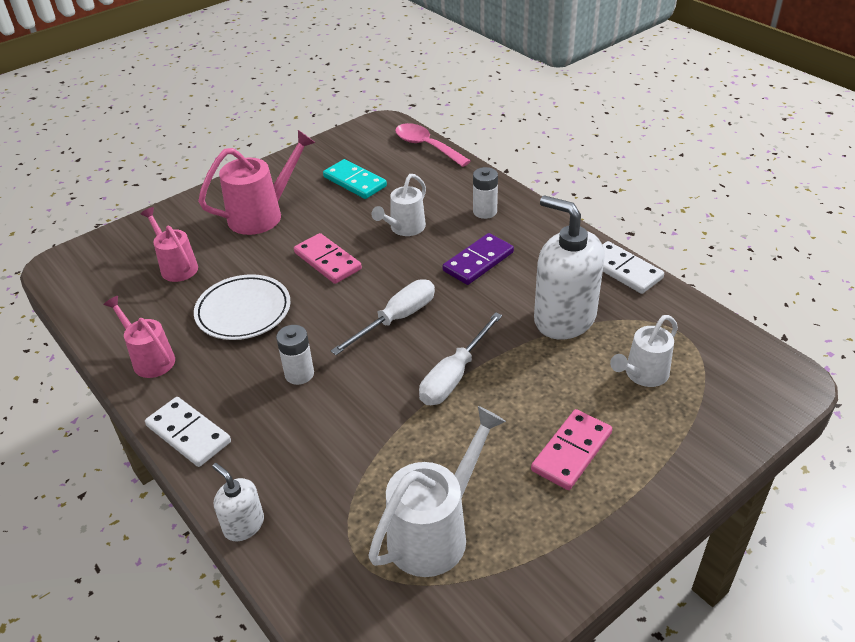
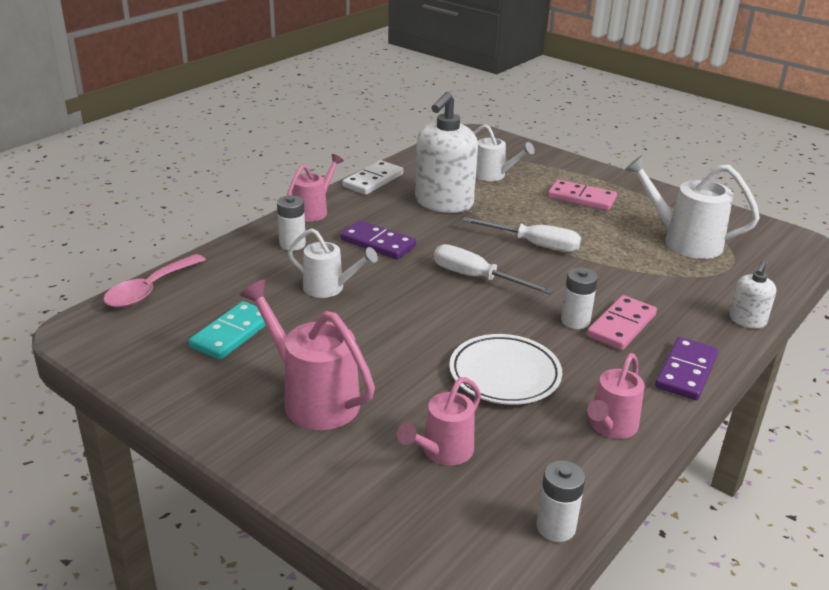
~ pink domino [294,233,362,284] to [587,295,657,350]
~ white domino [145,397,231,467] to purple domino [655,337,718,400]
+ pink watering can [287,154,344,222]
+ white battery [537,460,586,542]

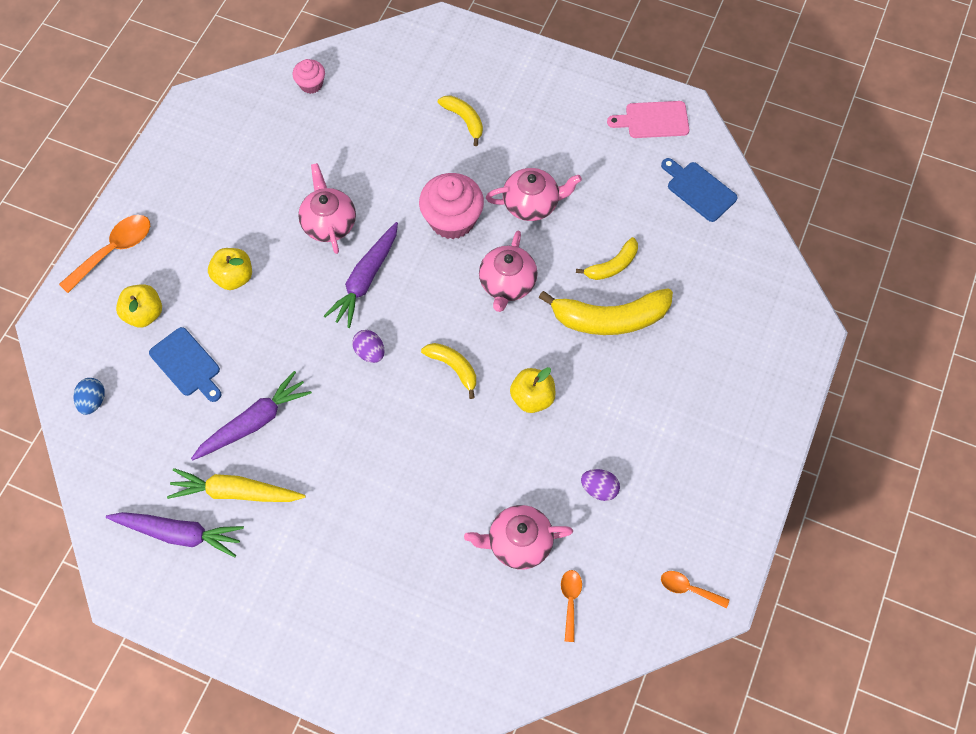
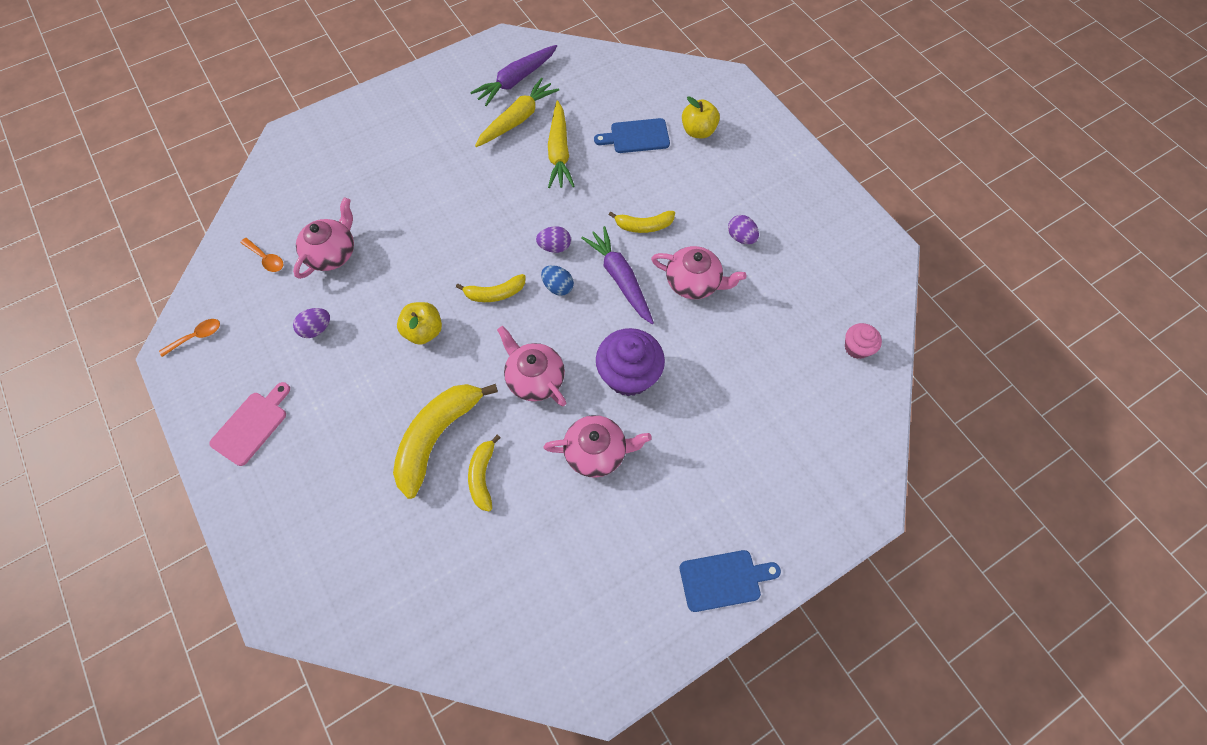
~ yellow banana [438,95,483,146] to [609,211,675,233]
~ pink cutting board [607,101,689,138] to [209,382,290,466]
~ blue cutting board [661,158,738,222] to [680,550,781,612]
~ pink teapot [486,168,582,221] = [544,415,652,478] 120 degrees counterclockwise
~ pink cupcake [419,173,484,239] to purple cupcake [596,328,665,396]
- orange spoon [59,215,150,293]
- yellow apple [208,248,252,290]
~ purple carrot [191,371,312,460] to yellow carrot [548,101,574,188]
~ blue egg [74,378,105,415] to [541,265,574,296]
+ purple egg [728,215,759,244]

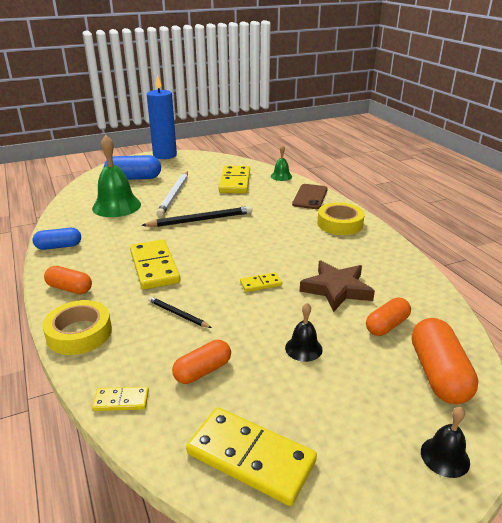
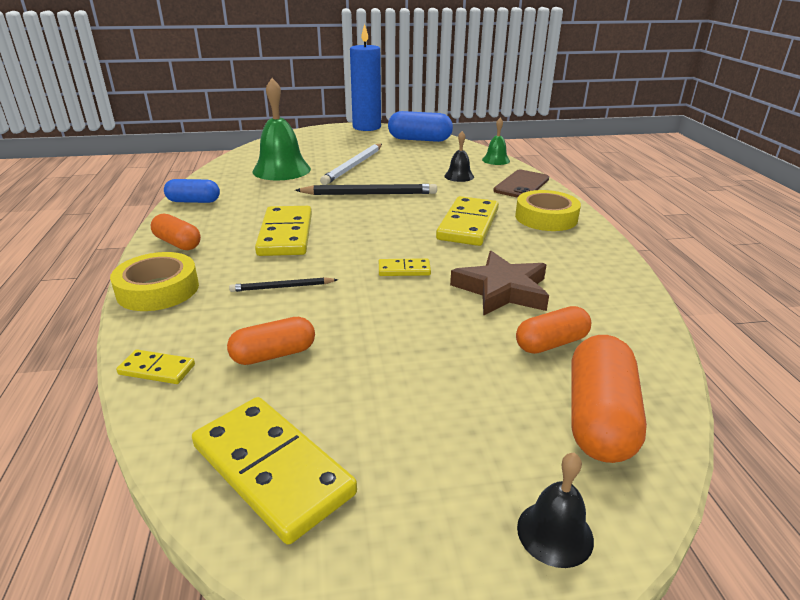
~ blue capsule [104,155,161,180] to [388,111,453,142]
~ yellow domino [219,166,250,193] to [436,196,499,246]
~ black pencil [148,296,212,328] = [229,277,338,292] 60 degrees counterclockwise
~ black bell [285,303,323,362] to [444,131,474,182]

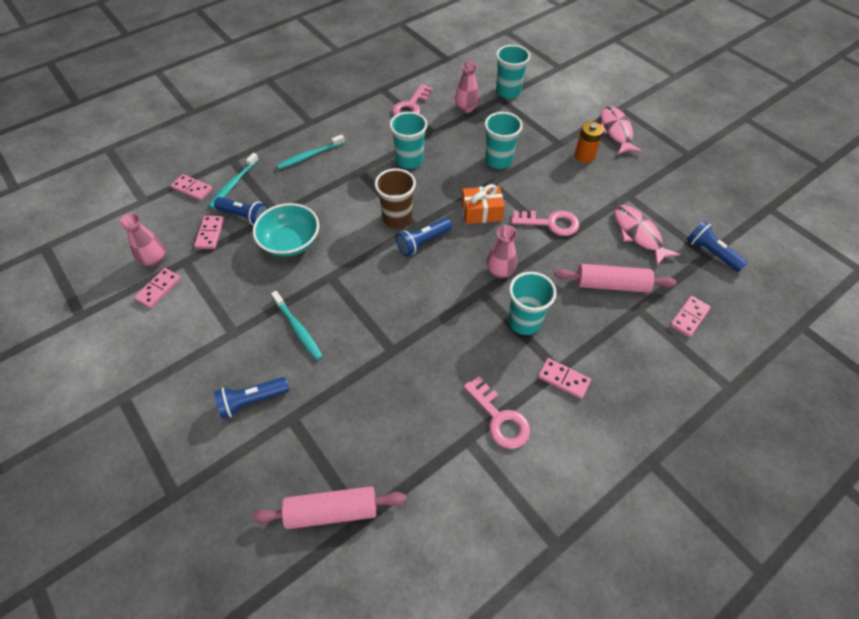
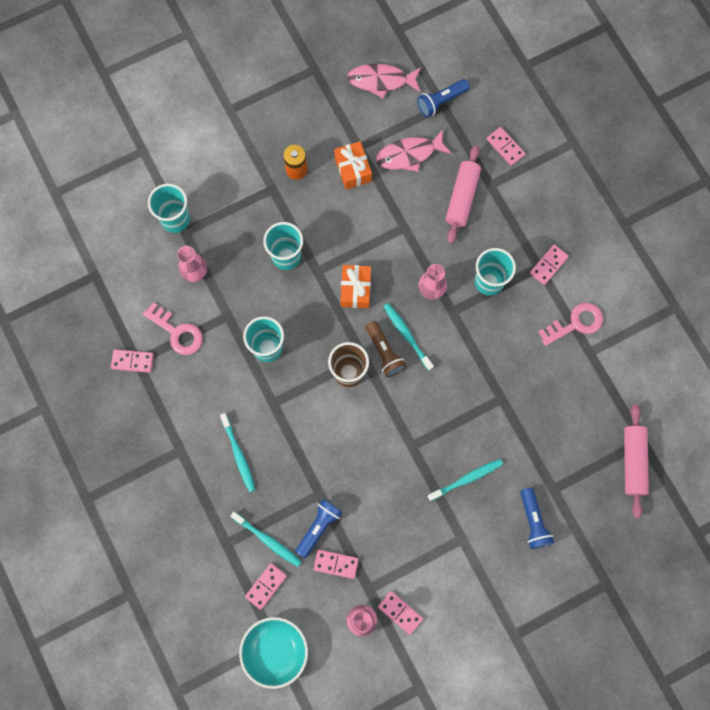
~ pink fish [601,106,642,155] to [347,64,421,98]
~ turquoise bowl [253,203,319,257] to [239,617,308,689]
- pink key [511,211,579,236]
~ blue flashlight [396,218,452,256] to brown flashlight [366,321,406,377]
+ orange gift [334,141,372,189]
+ turquoise toothbrush [383,303,434,371]
+ pink domino [111,349,154,373]

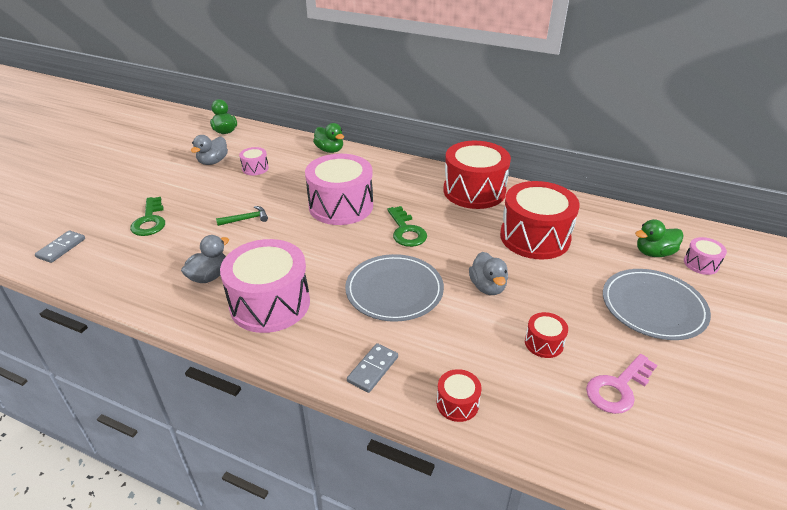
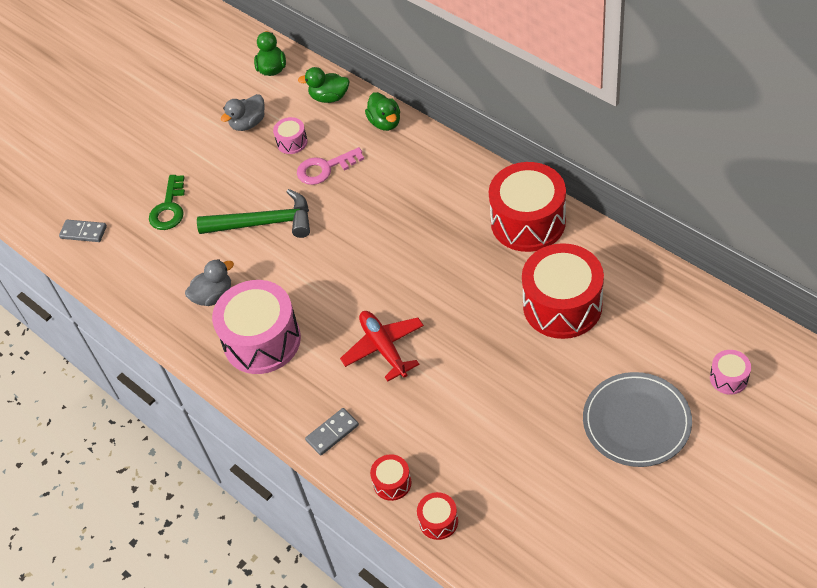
- pink drum [305,154,373,225]
~ green hammer [216,206,268,226] = [197,189,310,238] x2.10
- green key [387,206,427,247]
~ green duck [635,219,683,257] to [298,67,350,103]
~ grey domino [35,230,85,263] = [59,220,107,242] 60 degrees clockwise
- grey duck [469,252,508,295]
~ grey plate [345,254,444,322] to red plane [340,311,424,382]
~ red drum [525,312,568,358] to [417,492,458,540]
~ pink key [586,354,657,414] to [297,147,364,185]

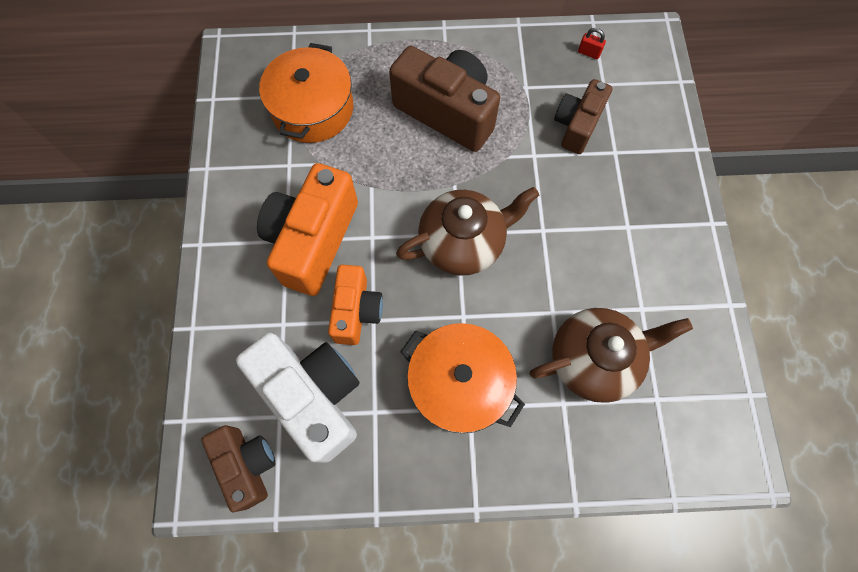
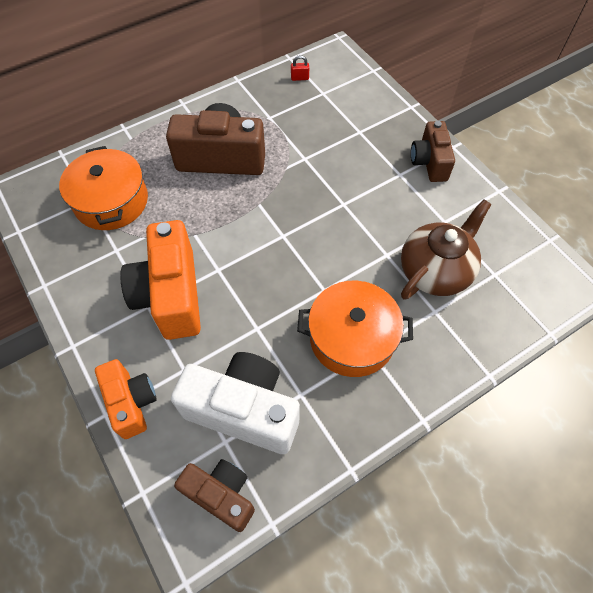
~ brown camera [554,79,612,154] to [411,121,455,182]
- brown teapot [396,187,539,276]
~ orange camera [328,265,383,345] to [95,359,157,439]

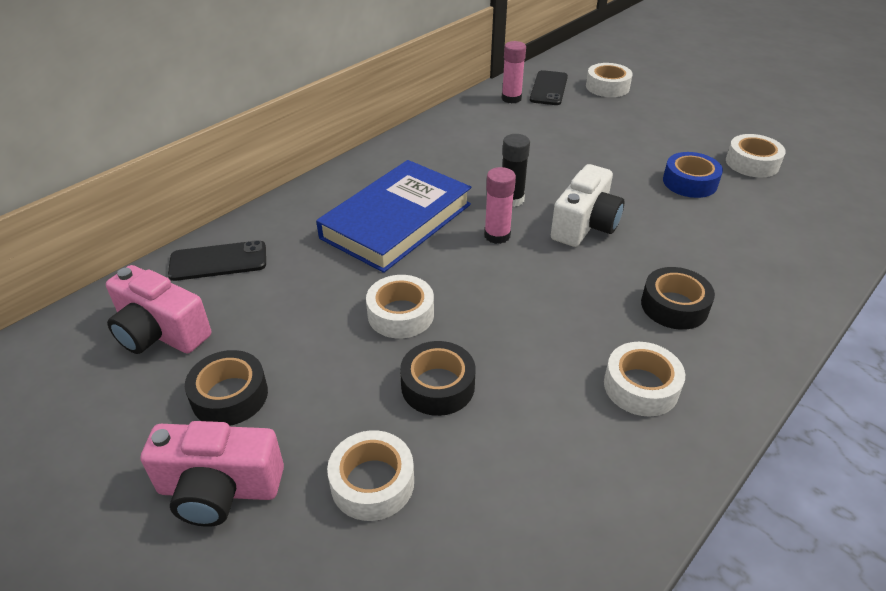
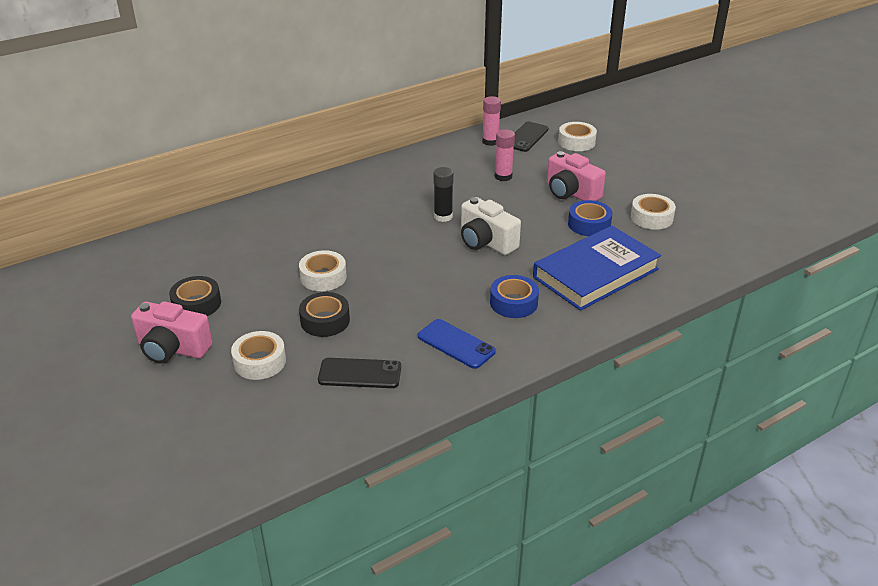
~ blue book [316,160,471,273] to [533,226,661,311]
~ white camera [551,164,624,247] = [461,197,521,255] 90 degrees clockwise
~ pink glue stick [484,167,516,244] to [495,129,515,181]
~ black phone [168,240,266,281] to [318,358,401,388]
~ pink camera [106,265,211,354] to [547,151,606,201]
~ black tape [641,267,715,330] to blue tape [490,275,539,318]
~ white tape [604,342,685,417] to blue phone [418,319,496,369]

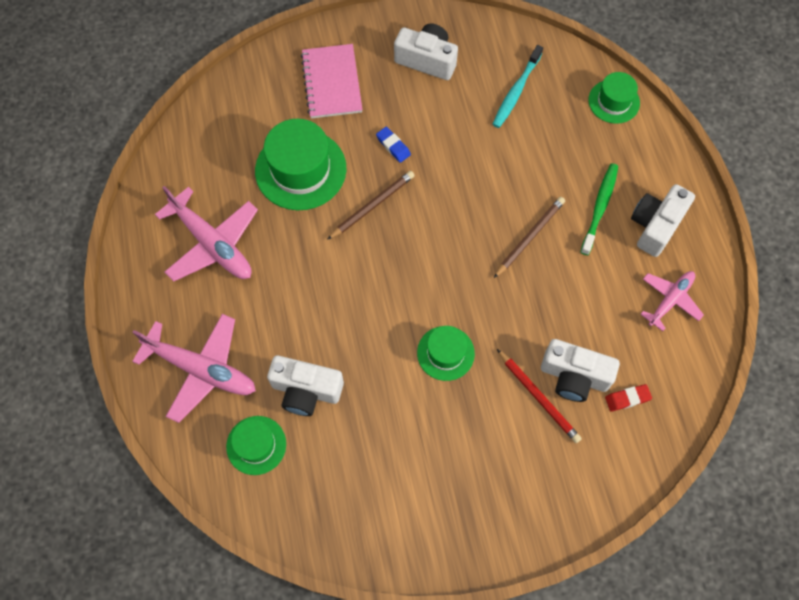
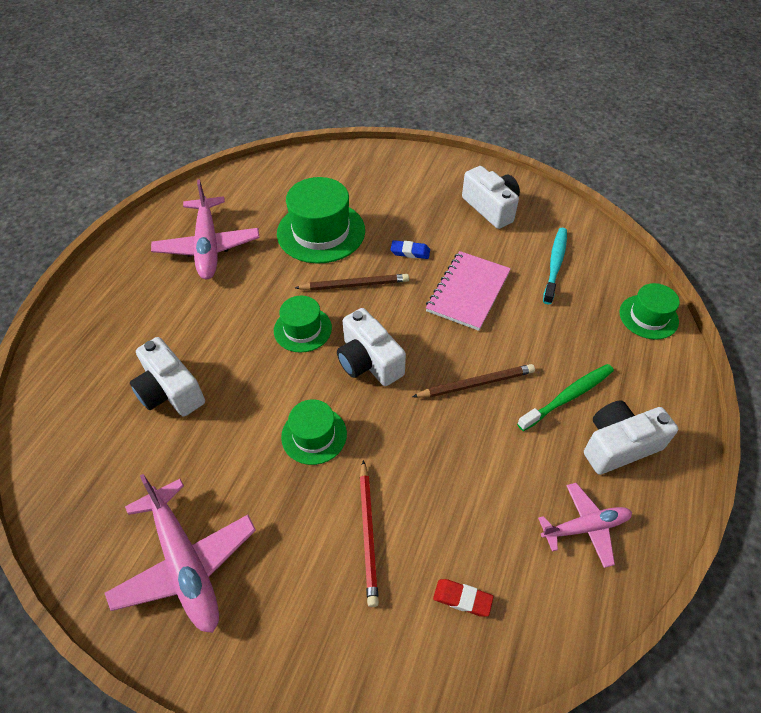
~ pink notebook [301,44,363,119] to [426,251,511,331]
~ turquoise toothbrush [492,45,543,128] = [543,228,567,304] 135 degrees clockwise
~ blue eraser [376,127,411,163] = [390,240,430,259] 75 degrees counterclockwise
~ pink plane [132,314,256,423] to [105,474,256,633]
~ white camera [541,339,620,402] to [337,308,406,386]
~ green hat [226,416,286,475] to [274,296,332,353]

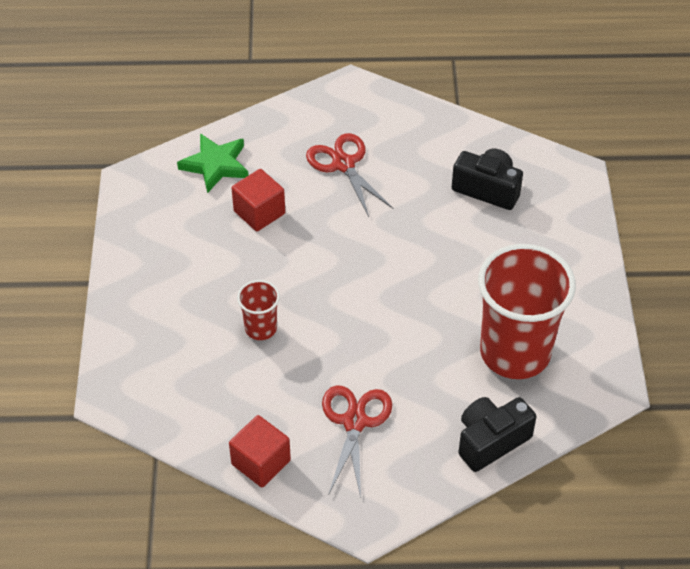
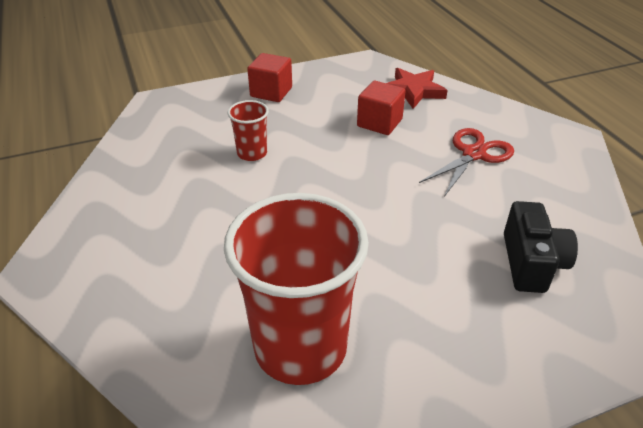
~ green star [177,133,249,193] to red star [386,68,448,109]
- red scissors [322,385,392,498]
- black camera [458,397,537,472]
~ red cube [229,415,291,487] to [247,53,292,102]

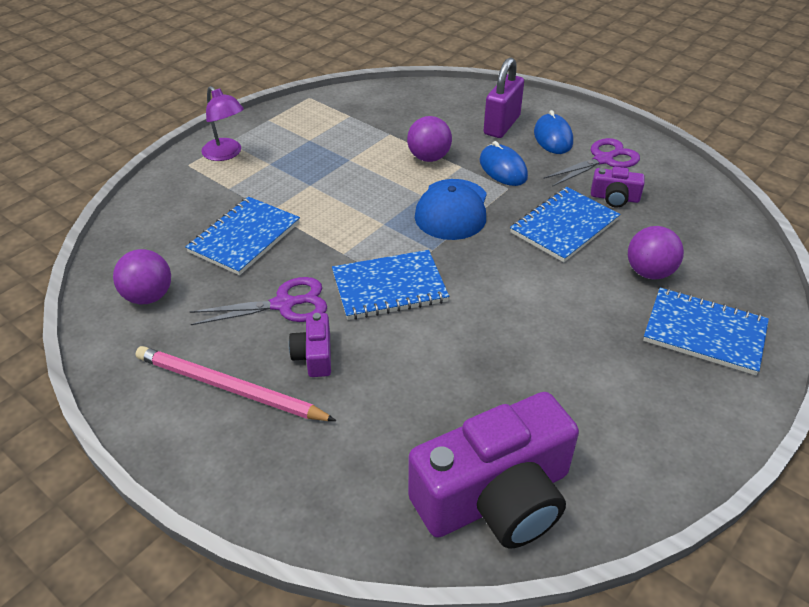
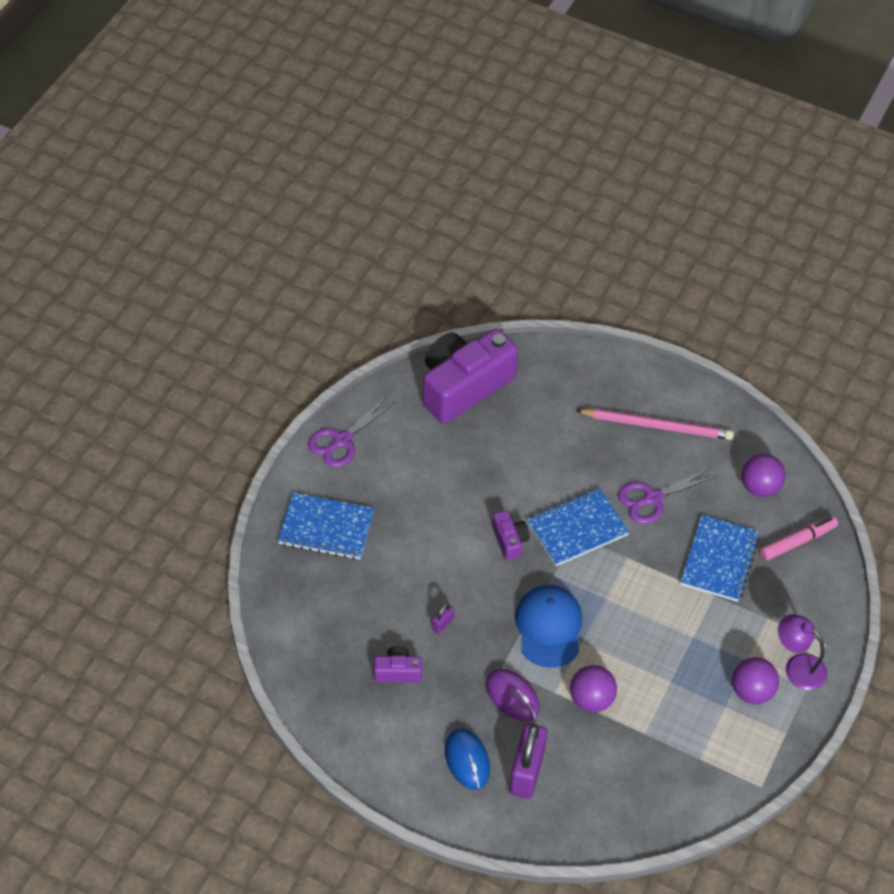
~ purple scissors [543,138,640,187] to [308,395,397,467]
~ blue mouse [479,141,528,186] to purple mouse [486,668,540,721]
~ blue notebook [510,187,621,262] to purple padlock [432,604,455,634]
~ purple ball [628,226,684,280] to [732,657,779,704]
~ purple camera [289,313,331,377] to [492,510,530,561]
+ pink marker [760,516,838,561]

